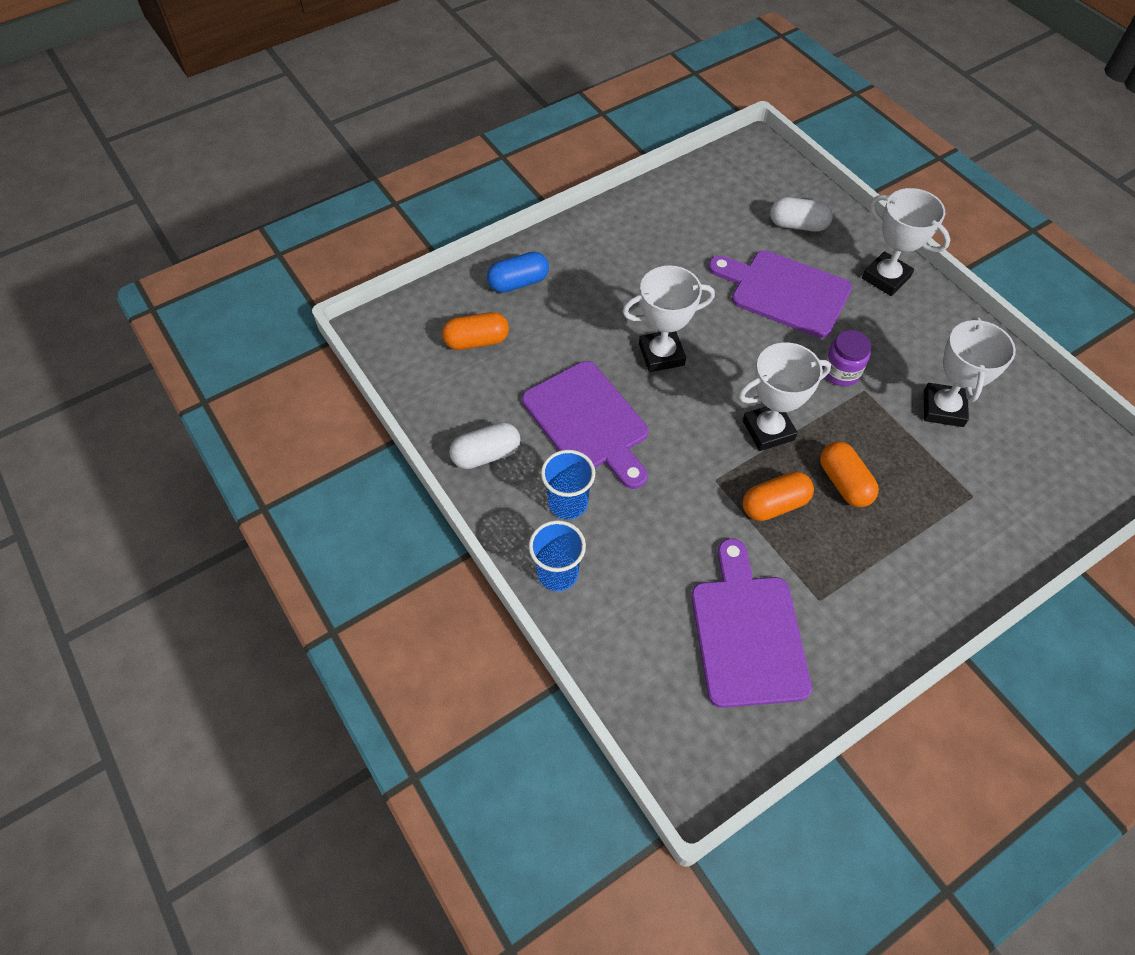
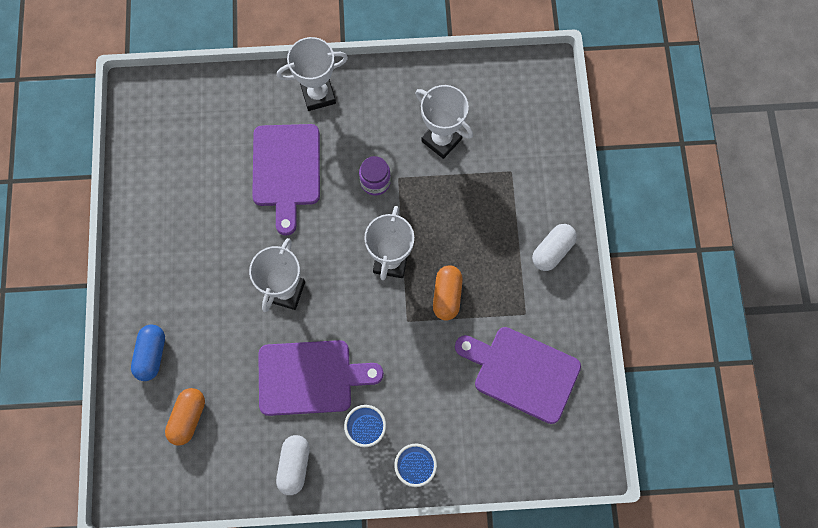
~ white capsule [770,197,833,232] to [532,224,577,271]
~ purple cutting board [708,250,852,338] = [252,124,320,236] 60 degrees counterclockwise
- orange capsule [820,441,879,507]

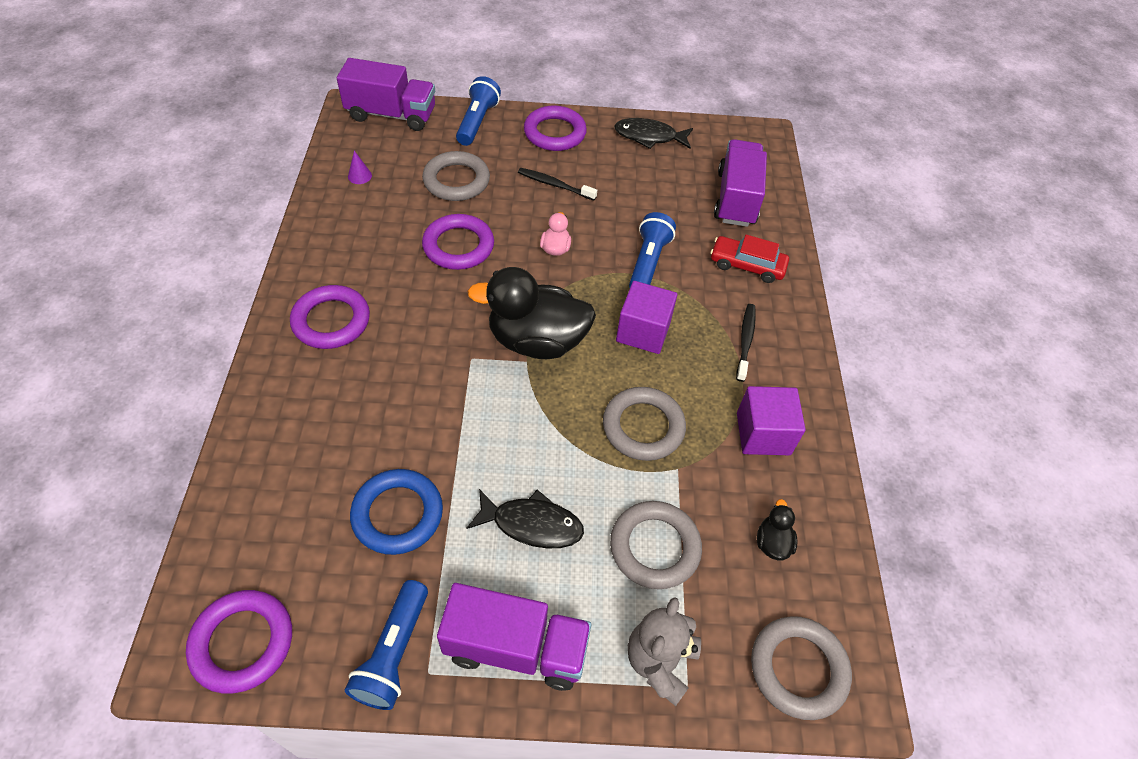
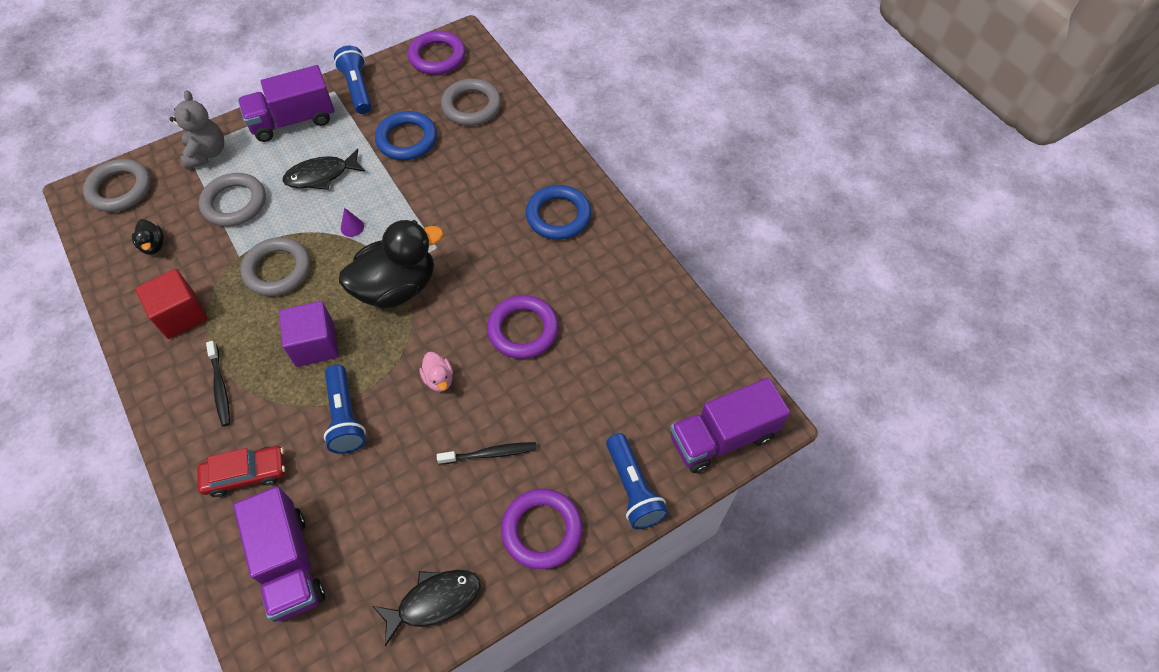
~ purple cone [348,151,372,184] to [341,208,364,237]
~ grey ring [422,151,490,201] to [441,79,501,126]
~ purple ring [290,285,370,349] to blue ring [526,185,591,240]
~ purple cube [737,386,806,455] to red cube [135,269,208,339]

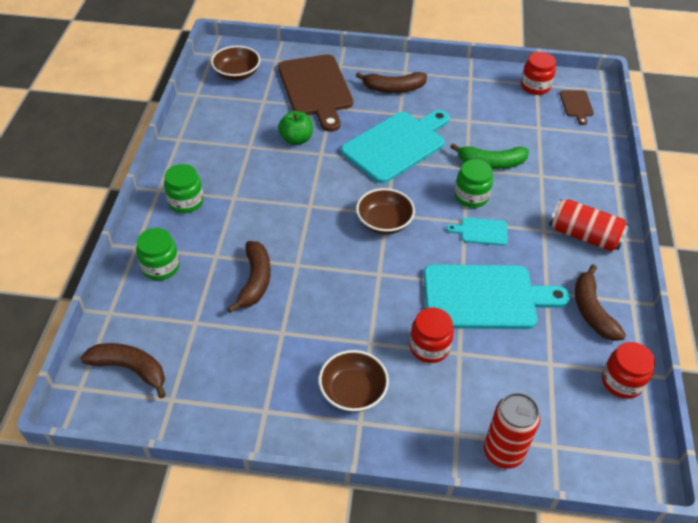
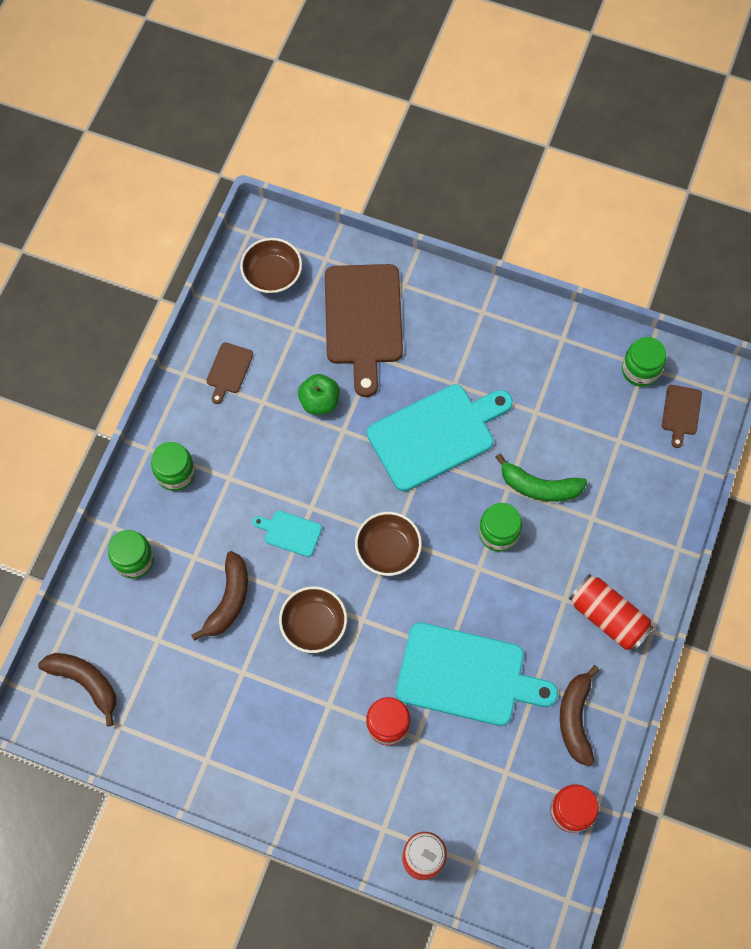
~ red jar [521,52,556,95] to green jar [622,337,666,387]
- brown banana [356,72,427,93]
~ turquoise cutting board [446,217,508,246] to [253,510,322,557]
~ brown bowl [319,350,389,412] to [279,586,347,653]
+ brown cutting board [206,342,253,404]

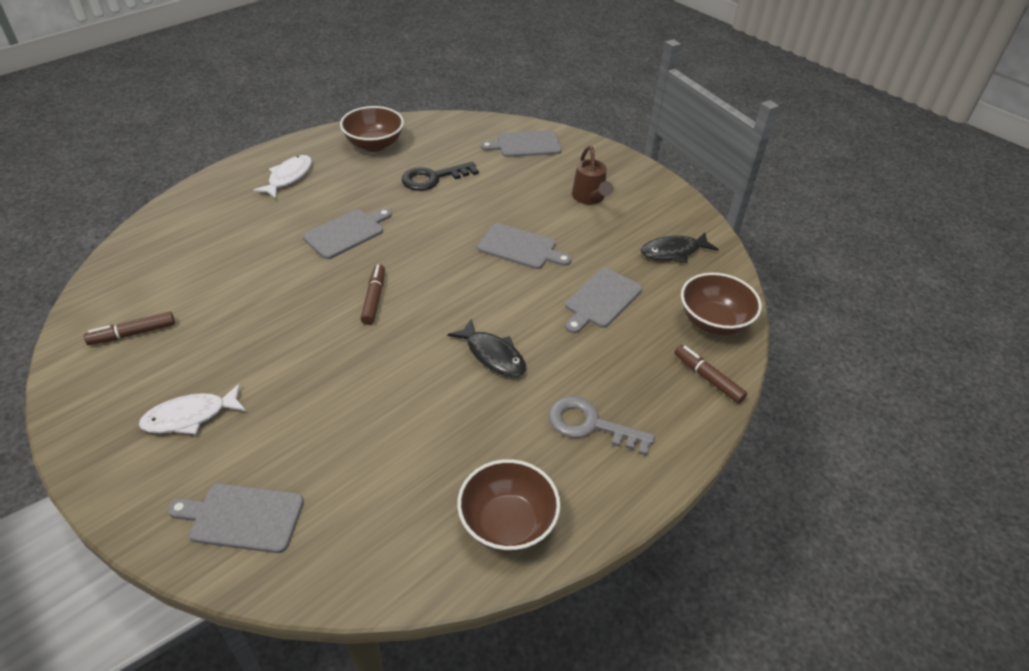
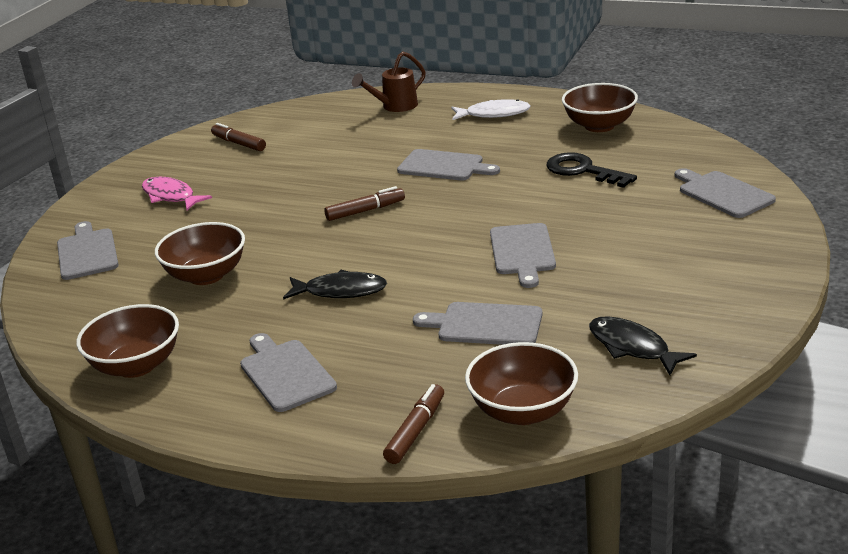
~ brown watering can [572,146,613,205] to [352,52,426,112]
~ black fish [447,319,526,377] = [283,270,387,300] 105 degrees counterclockwise
~ white fish [139,384,246,434] to pink fish [142,177,212,210]
~ grey key [548,396,655,456] to grey cutting board [240,333,337,412]
+ brown bowl [155,222,245,285]

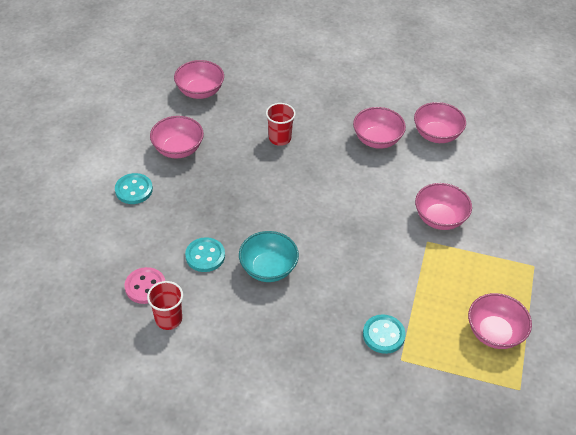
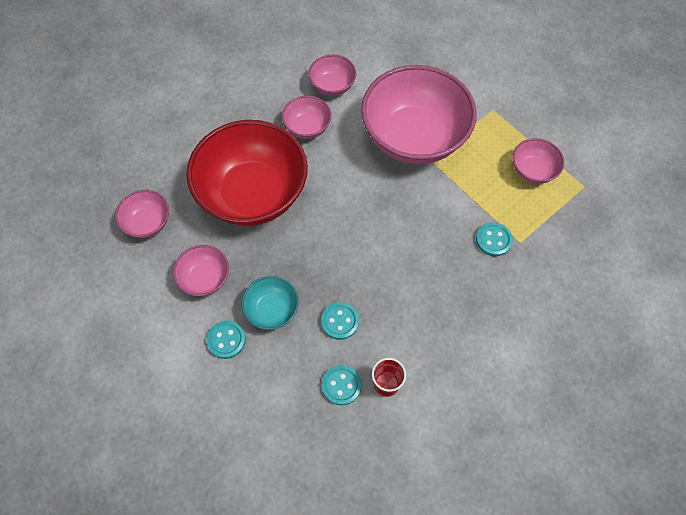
~ red cup [266,103,296,146] to red bowl [186,120,308,226]
~ pink bowl [415,183,472,230] = [361,65,477,164] x2.22
~ turquoise bowl [239,231,299,282] to [241,276,299,330]
~ pink button [124,267,165,304] to turquoise button [322,365,361,405]

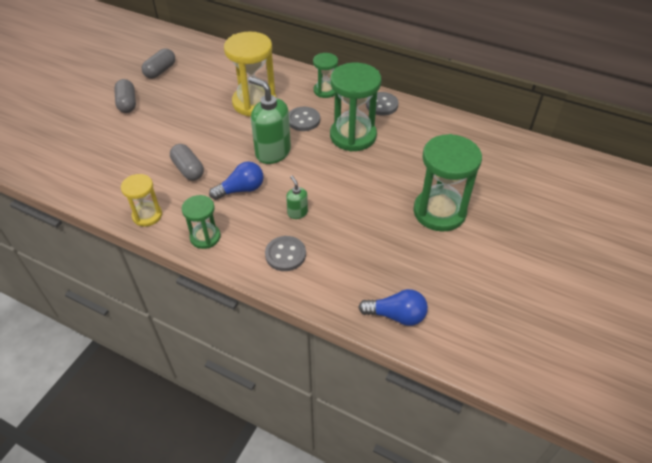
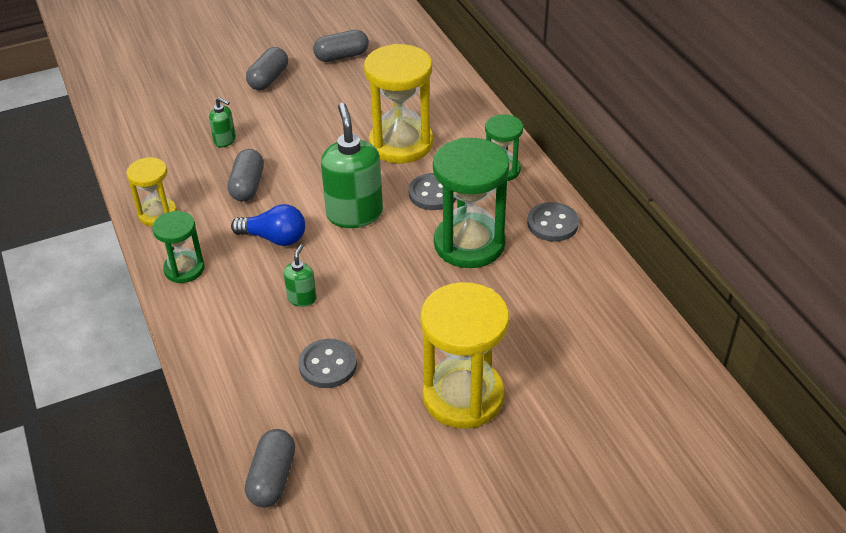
~ green hourglass [413,134,482,232] to yellow hourglass [420,282,509,429]
~ grey button [265,236,306,271] to [298,339,357,388]
~ blue light bulb [358,289,428,326] to grey capsule [245,429,295,507]
+ green soap dispenser [209,97,236,148]

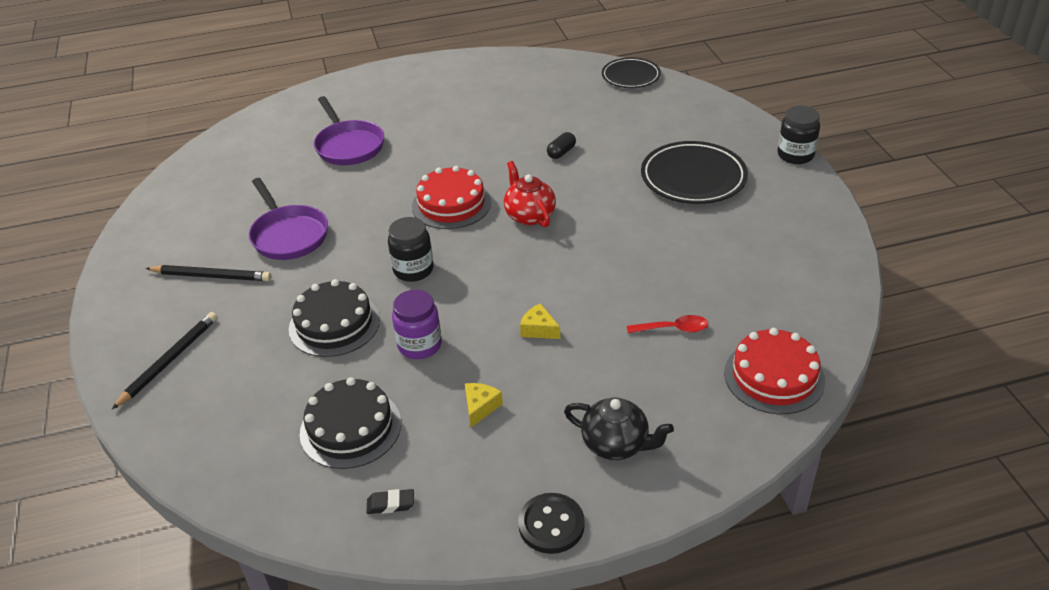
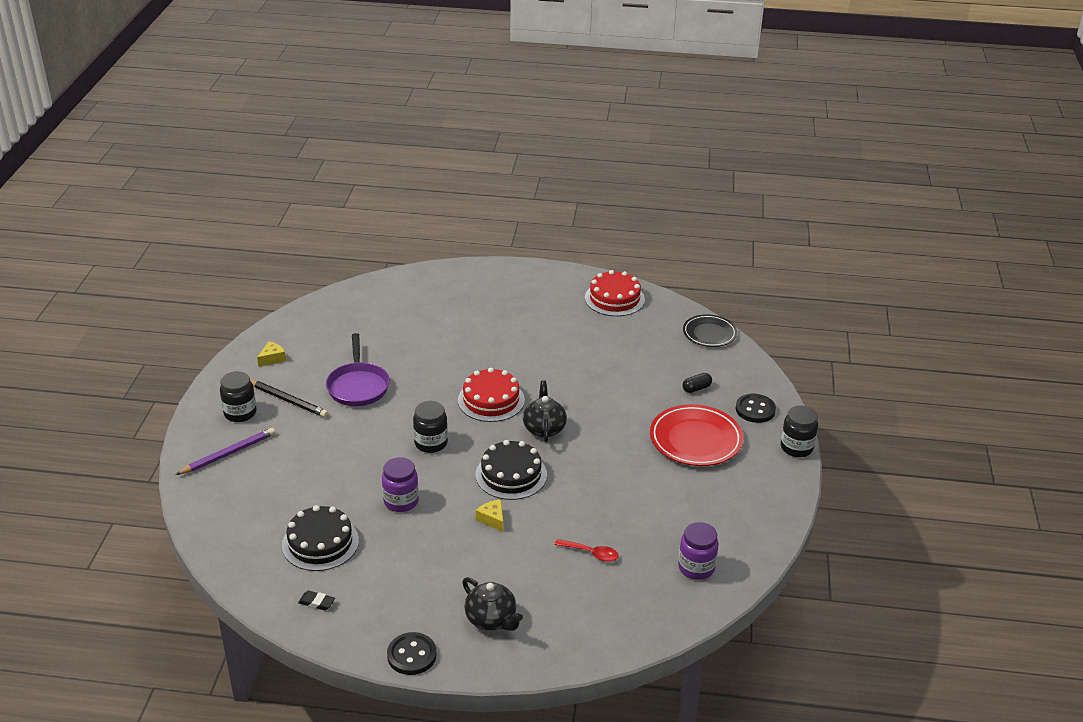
- purple pan [314,96,384,165]
~ black capsule [547,132,576,159] to [682,373,712,393]
~ black plate [641,141,748,204] to red plate [650,404,743,466]
~ red teapot [504,161,556,227] to black teapot [523,380,567,442]
~ black cake [289,279,380,357] to [476,440,547,500]
~ black pencil [112,312,217,409] to purple pencil [176,428,275,475]
~ red cake [724,328,825,414] to [585,270,645,316]
~ yellow cheese [465,383,503,427] to [257,341,286,367]
+ black jar [220,371,257,422]
+ black button [736,394,776,423]
+ purple jar [678,522,719,580]

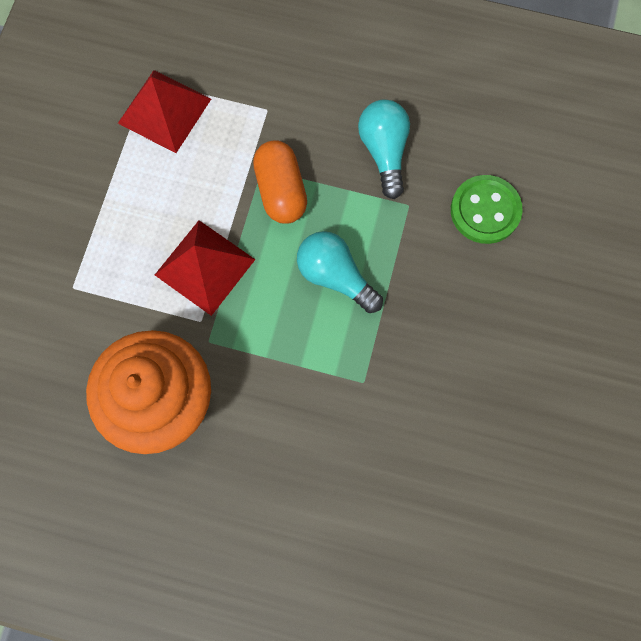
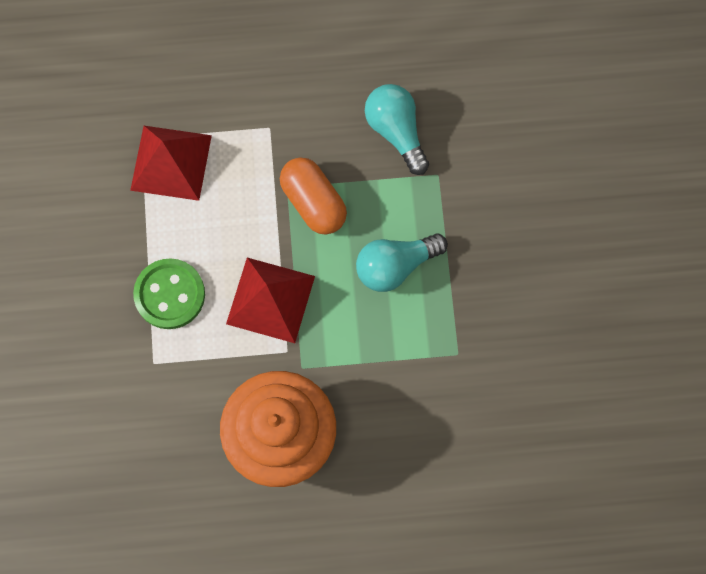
~ green button [451,175,522,244] to [133,258,205,329]
~ turquoise light bulb [297,231,383,313] = [356,233,448,292] 45 degrees counterclockwise

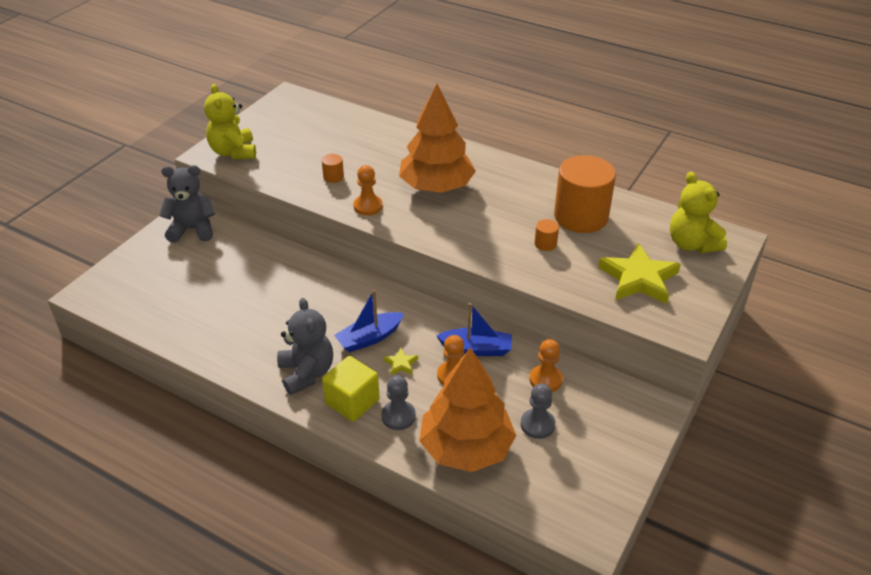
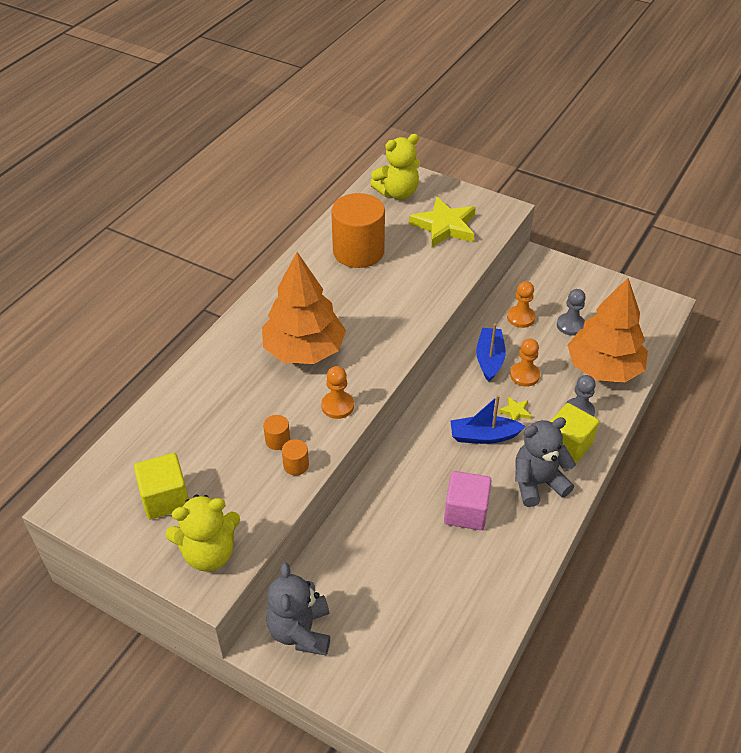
~ orange cylinder [534,219,559,251] to [282,439,309,475]
~ blue boat [334,290,404,352] = [450,395,526,444] 120 degrees clockwise
+ yellow cube [134,453,189,519]
+ pink cube [444,471,492,530]

